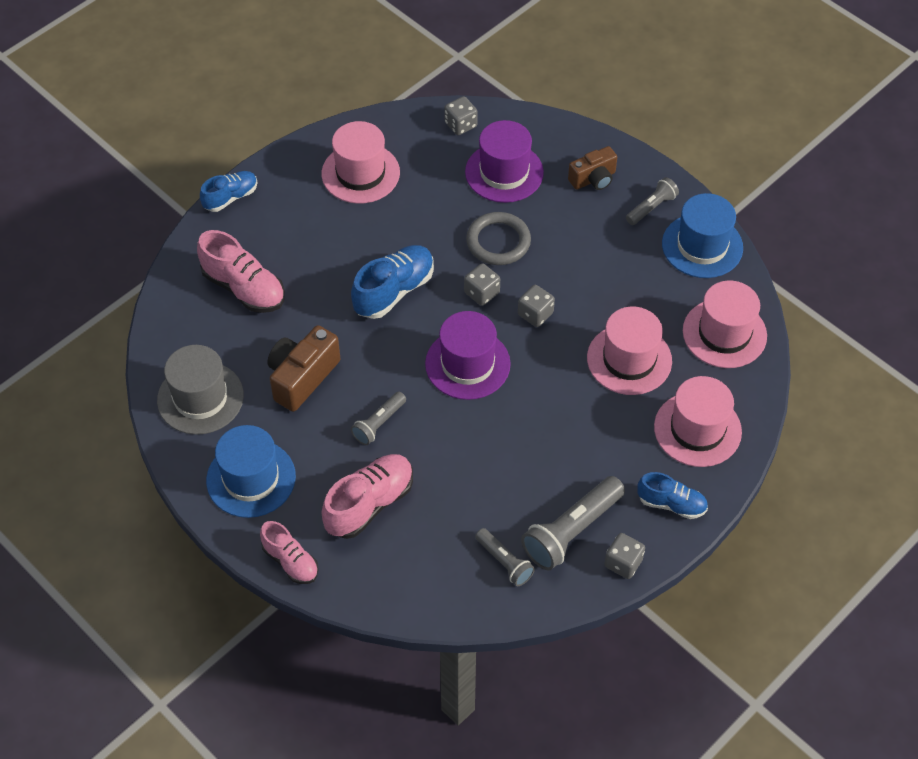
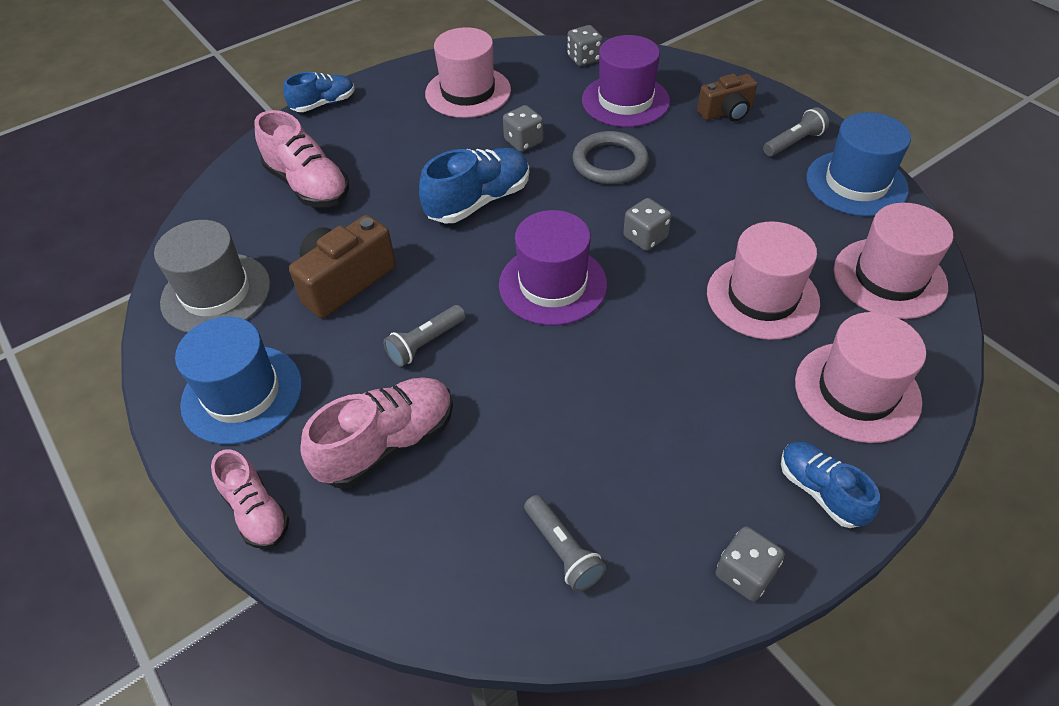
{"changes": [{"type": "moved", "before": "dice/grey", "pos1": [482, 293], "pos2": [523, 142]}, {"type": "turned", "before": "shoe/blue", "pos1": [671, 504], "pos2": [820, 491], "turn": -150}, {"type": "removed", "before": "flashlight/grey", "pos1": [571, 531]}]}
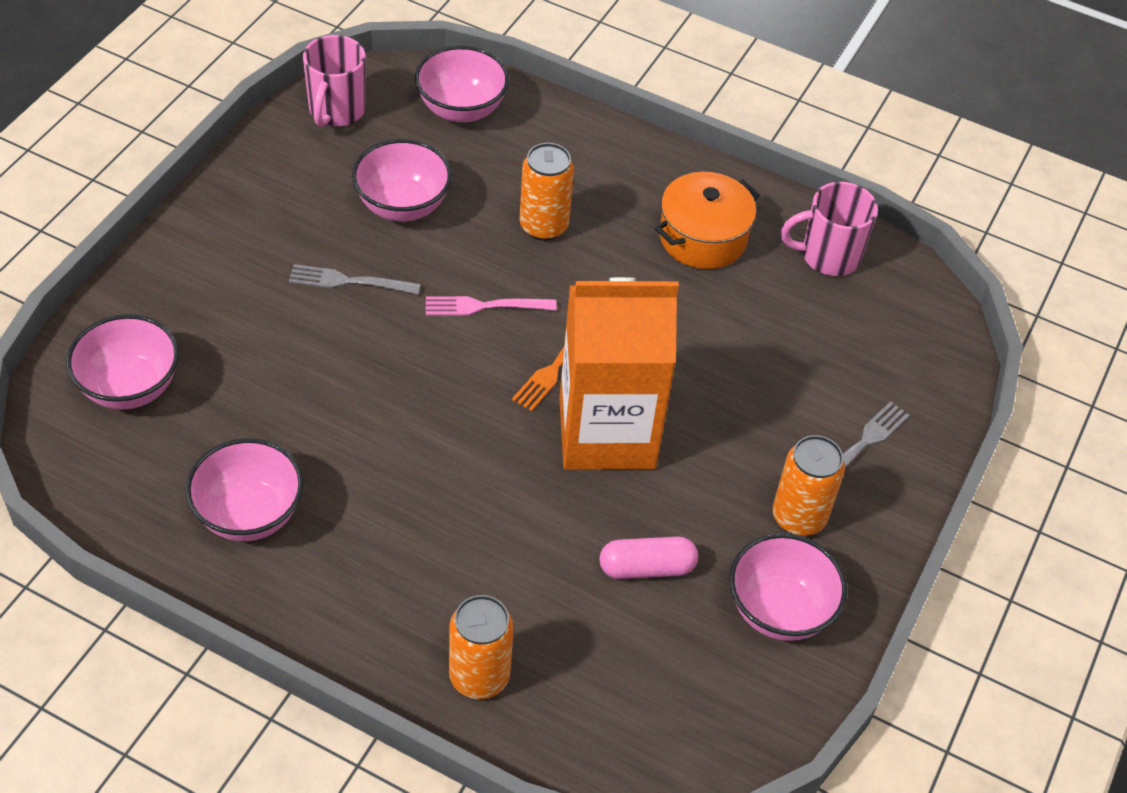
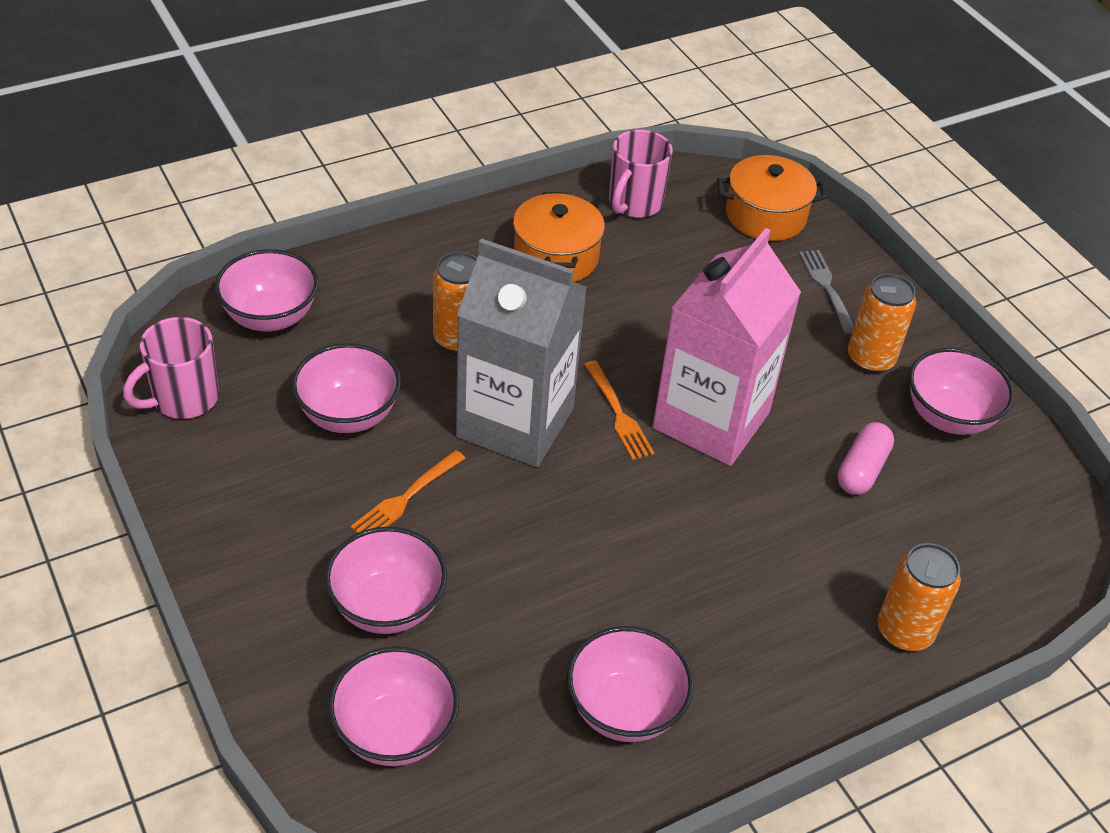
{"changes": [{"type": "turned", "before": "mug/pink", "pos1": [336, 111], "pos2": [183, 399], "turn": 90}, {"type": "recoloured", "before": "fork/grey", "after": "fork/orange", "pos1": [349, 281], "pos2": [406, 498]}, {"type": "recoloured", "before": "carton/orange", "after": "carton/pink", "pos1": [607, 432], "pos2": [711, 420]}, {"type": "replaced", "before": "fork/pink", "after": "carton/grey", "pos1": [485, 306], "pos2": [515, 423]}, {"type": "added", "after": "pot/orange", "pos2": [765, 216]}, {"type": "added", "after": "bowl/pink", "pos2": [387, 607]}]}
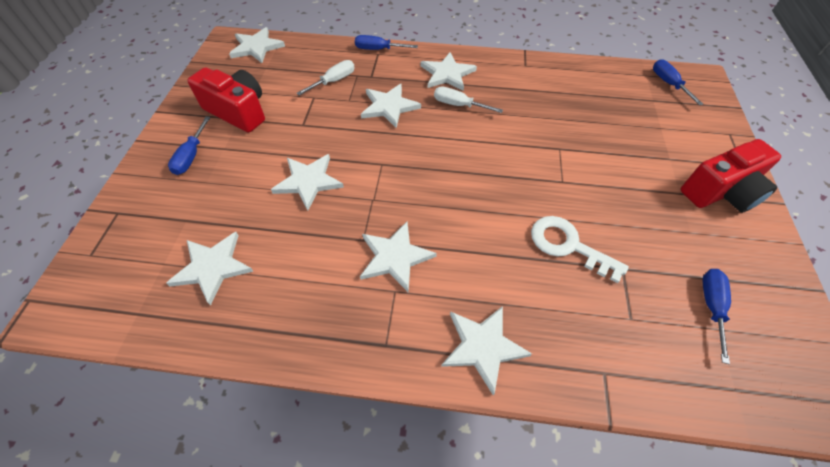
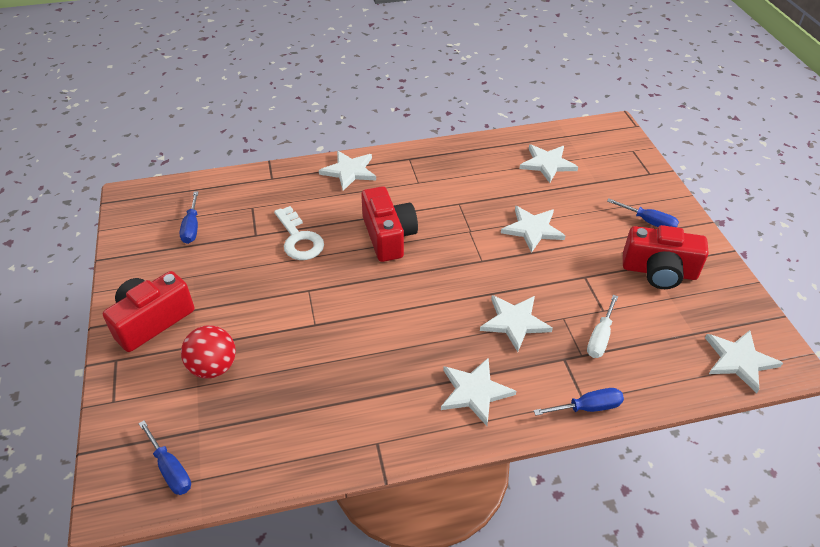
{"changes": [{"type": "removed", "before": "screwdriver/white", "pos1": [458, 105]}, {"type": "turned", "before": "screwdriver/blue", "pos1": [191, 156], "pos2": [649, 222], "turn": 135}, {"type": "turned", "before": "key/white", "pos1": [568, 245], "pos2": [299, 239], "turn": 45}, {"type": "removed", "before": "star/white", "pos1": [395, 257]}, {"type": "added", "after": "camera/red", "pos2": [388, 236]}, {"type": "added", "after": "ball/red", "pos2": [213, 367]}]}
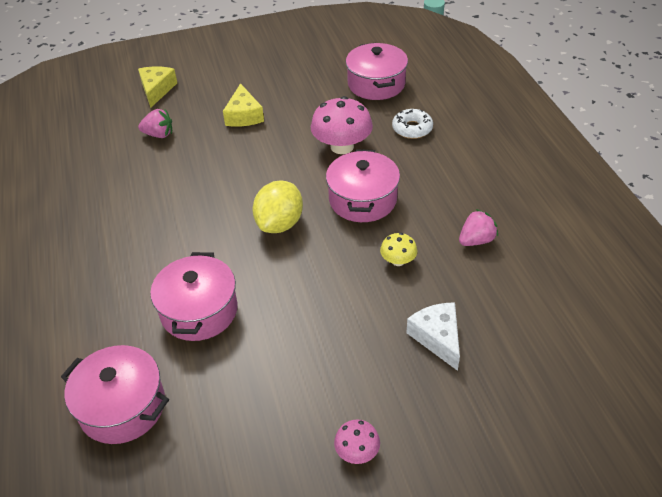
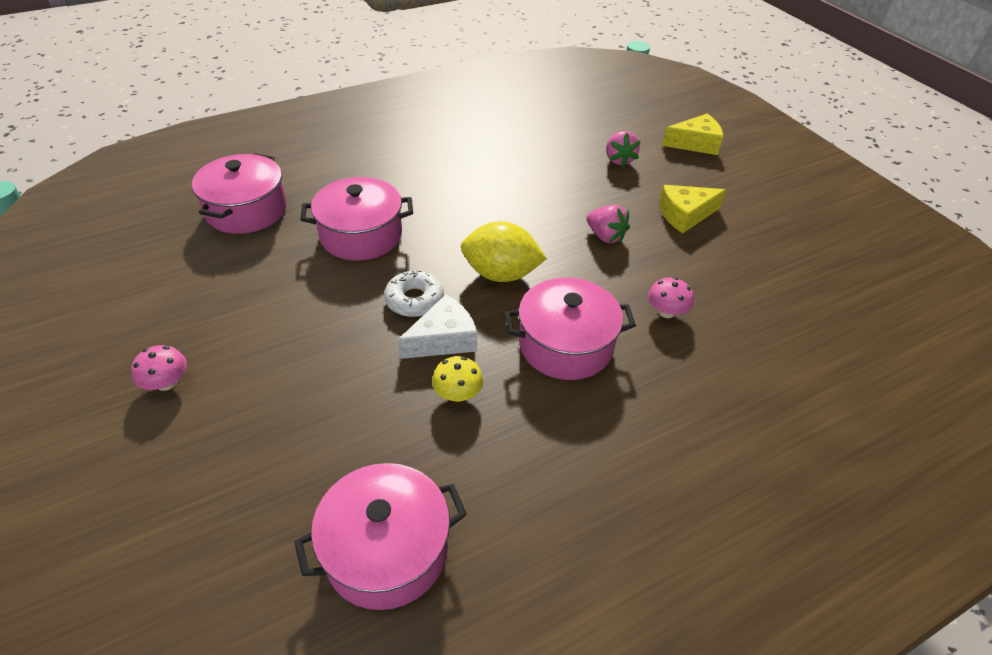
{"changes": [{"type": "moved", "before": "pot/pink", "pos1": [376, 84], "pos2": [386, 550]}, {"type": "resized", "before": "mushroom/pink", "pos1": [342, 146], "pos2": [666, 312], "scale": 0.52}, {"type": "moved", "before": "donut/white", "pos1": [412, 129], "pos2": [414, 300]}, {"type": "moved", "before": "strawberry/pink", "pos1": [476, 240], "pos2": [605, 236]}, {"type": "moved", "before": "cheese/white", "pos1": [437, 338], "pos2": [443, 339]}]}
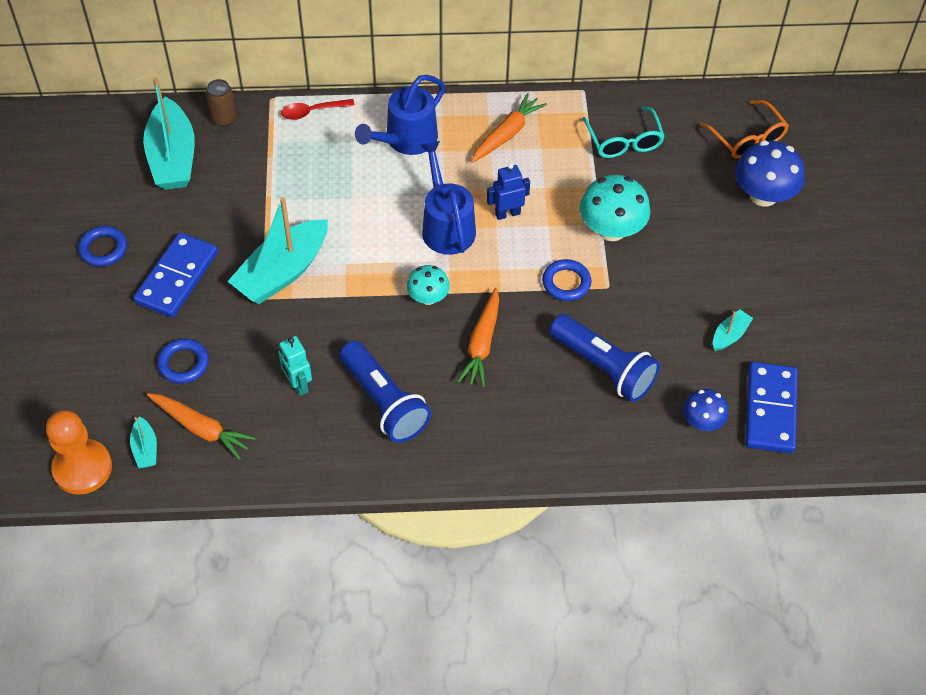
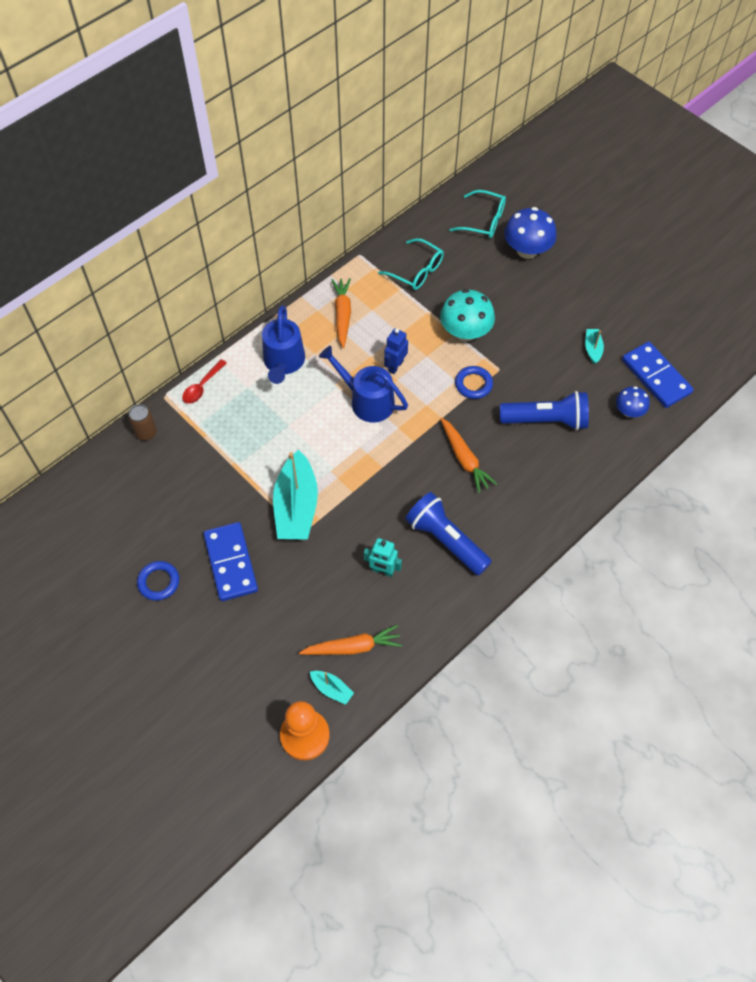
{"changes": [{"type": "removed", "before": "boat/turquoise", "pos1": [173, 157]}, {"type": "recoloured", "before": "glasses/orange", "after": "glasses/turquoise", "pos1": [747, 138], "pos2": [484, 221]}, {"type": "removed", "before": "mushroom/turquoise", "pos1": [428, 297]}, {"type": "removed", "before": "ring/blue", "pos1": [183, 363]}, {"type": "turned", "before": "flashlight/blue", "pos1": [384, 402], "pos2": [446, 540], "turn": -150}]}
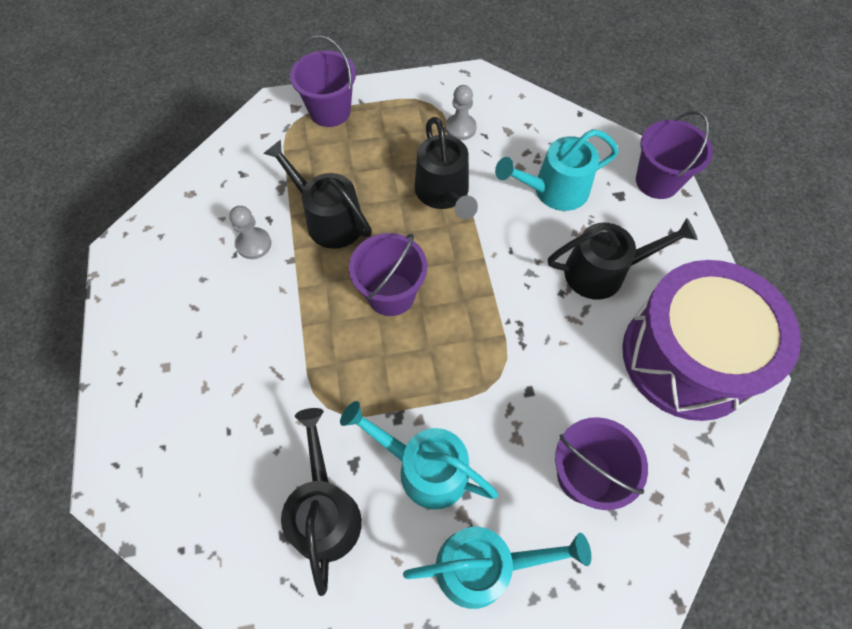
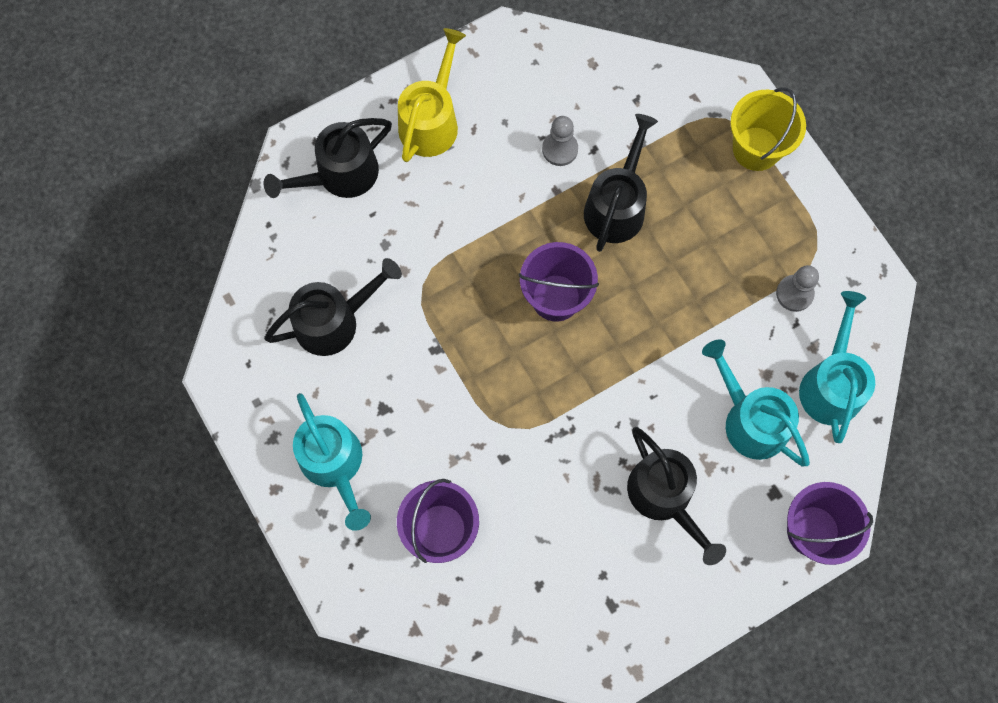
{"changes": [{"type": "recoloured", "before": "bucket/purple", "after": "bucket/yellow", "pos1": [330, 111], "pos2": [756, 149]}, {"type": "moved", "before": "watering can/black", "pos1": [444, 193], "pos2": [340, 175]}, {"type": "removed", "before": "drum/purple", "pos1": [687, 357]}, {"type": "moved", "before": "watering can/turquoise", "pos1": [424, 468], "pos2": [831, 384]}, {"type": "added", "after": "watering can/yellow", "pos2": [431, 121]}]}
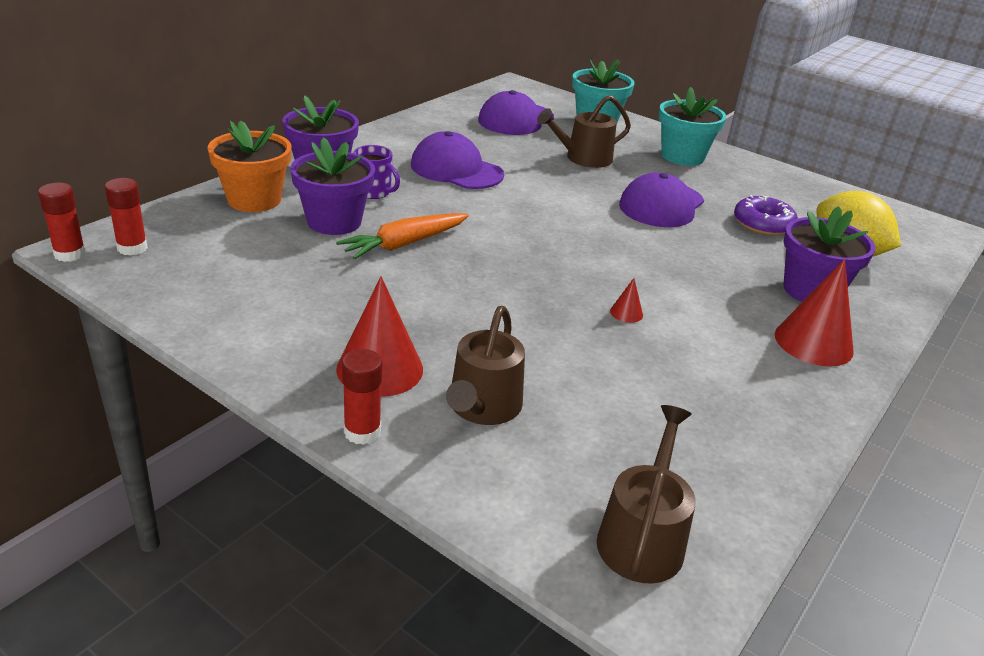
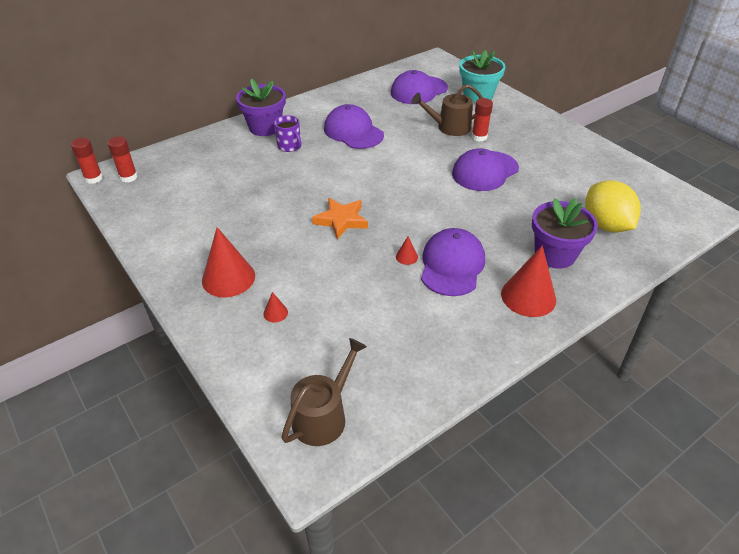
{"changes": [{"type": "removed", "before": "flower pot/turquoise", "pos1": [682, 156]}, {"type": "removed", "before": "flower pot/orange", "pos1": [254, 200]}, {"type": "removed", "before": "flower pot/purple", "pos1": [334, 222]}, {"type": "removed", "before": "donut/purple", "pos1": [763, 224]}, {"type": "removed", "before": "carrot/orange", "pos1": [404, 244]}, {"type": "replaced", "before": "watering can/brown", "after": "cone/red", "pos1": [482, 407], "pos2": [275, 313]}, {"type": "moved", "before": "glue stick/red", "pos1": [362, 432], "pos2": [479, 137]}, {"type": "added", "after": "star/orange", "pos2": [341, 220]}, {"type": "added", "after": "cap/purple", "pos2": [452, 265]}]}
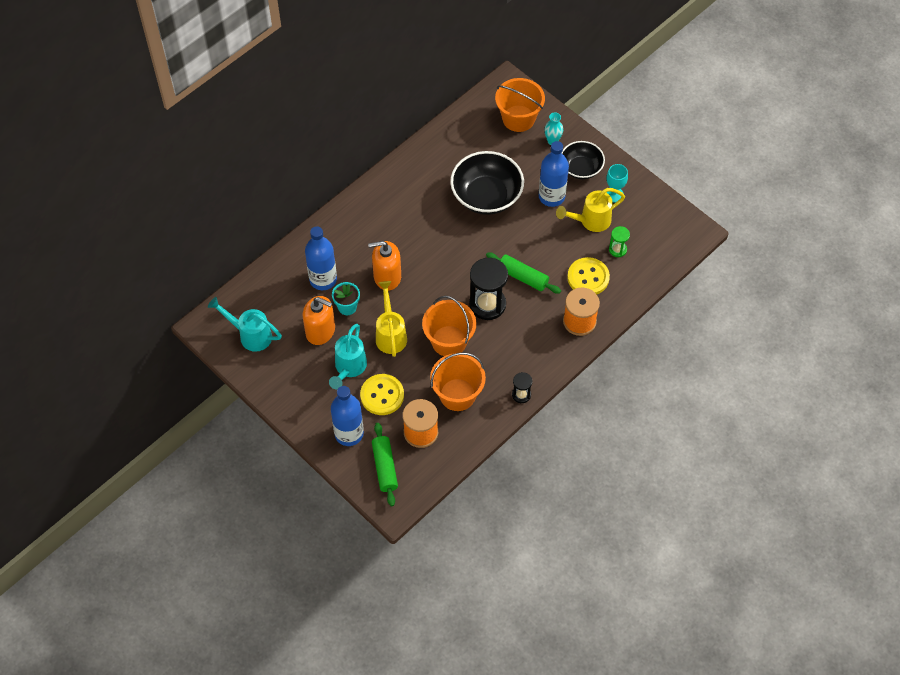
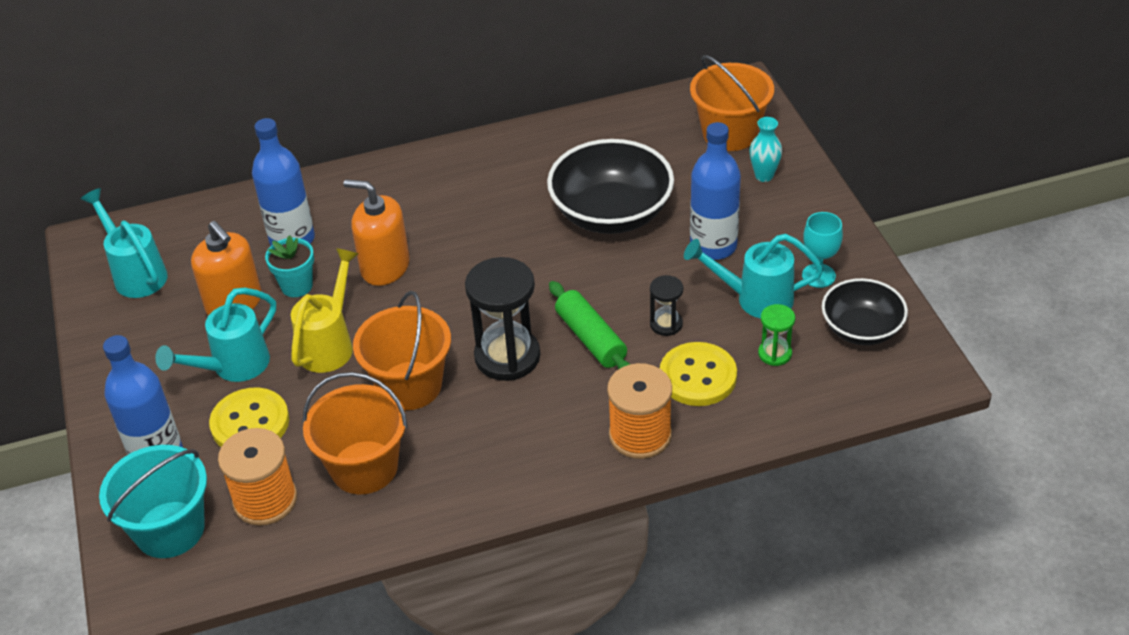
{"changes": [{"type": "moved", "before": "bowl/black", "pos1": [581, 168], "pos2": [861, 329]}, {"type": "recoloured", "before": "watering can/yellow", "after": "watering can/turquoise", "pos1": [590, 221], "pos2": [754, 299]}, {"type": "moved", "before": "hourglass/black", "pos1": [521, 395], "pos2": [666, 324]}, {"type": "replaced", "before": "rolling pin/green", "after": "bucket/turquoise", "pos1": [385, 467], "pos2": [170, 529]}]}
